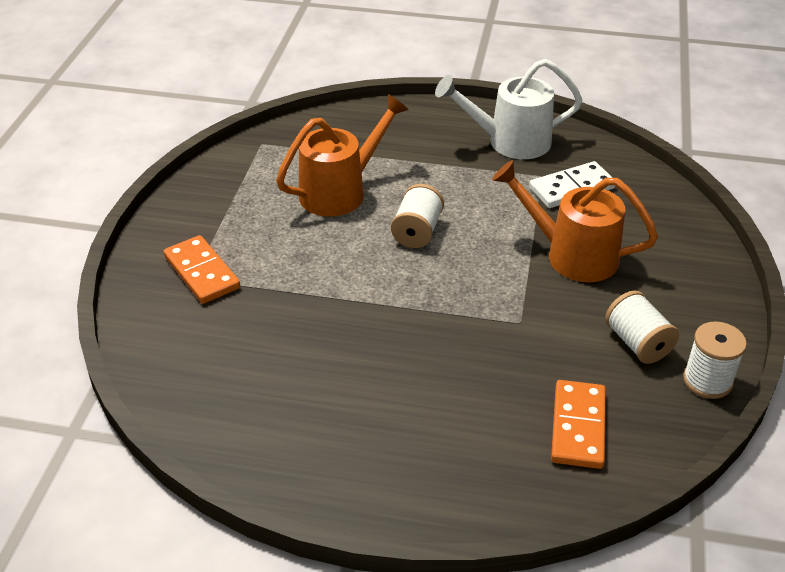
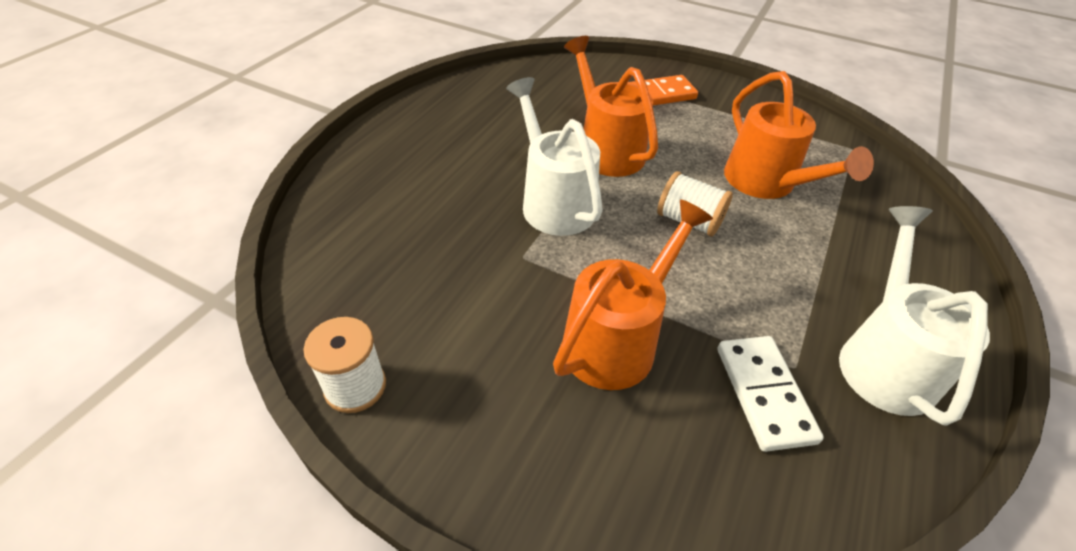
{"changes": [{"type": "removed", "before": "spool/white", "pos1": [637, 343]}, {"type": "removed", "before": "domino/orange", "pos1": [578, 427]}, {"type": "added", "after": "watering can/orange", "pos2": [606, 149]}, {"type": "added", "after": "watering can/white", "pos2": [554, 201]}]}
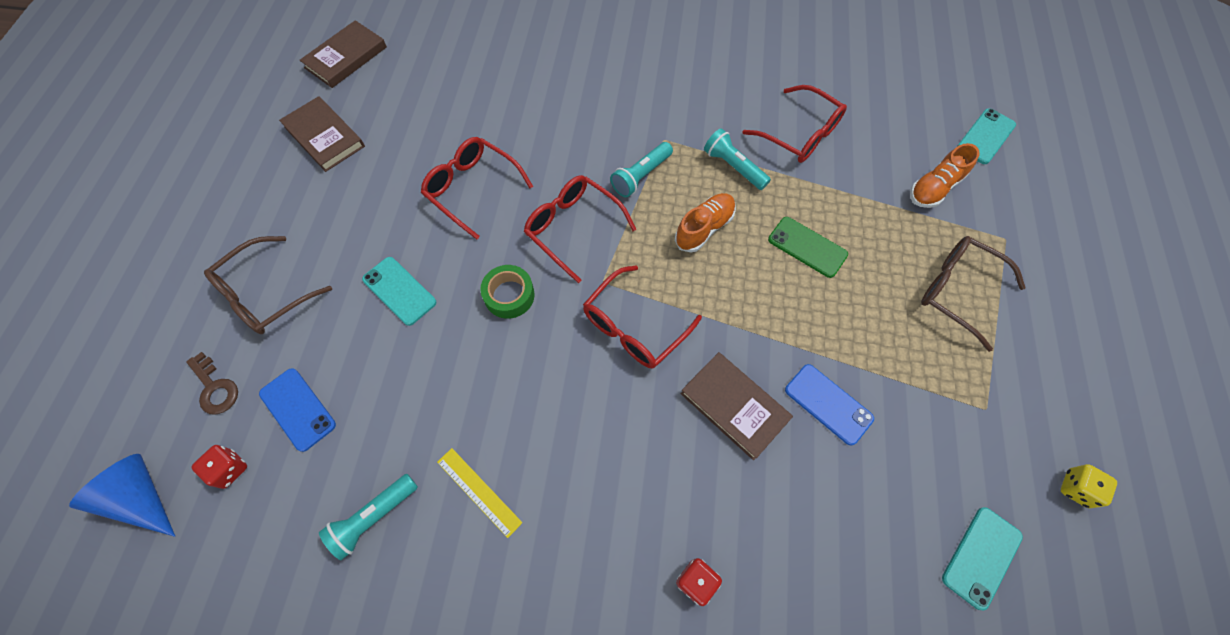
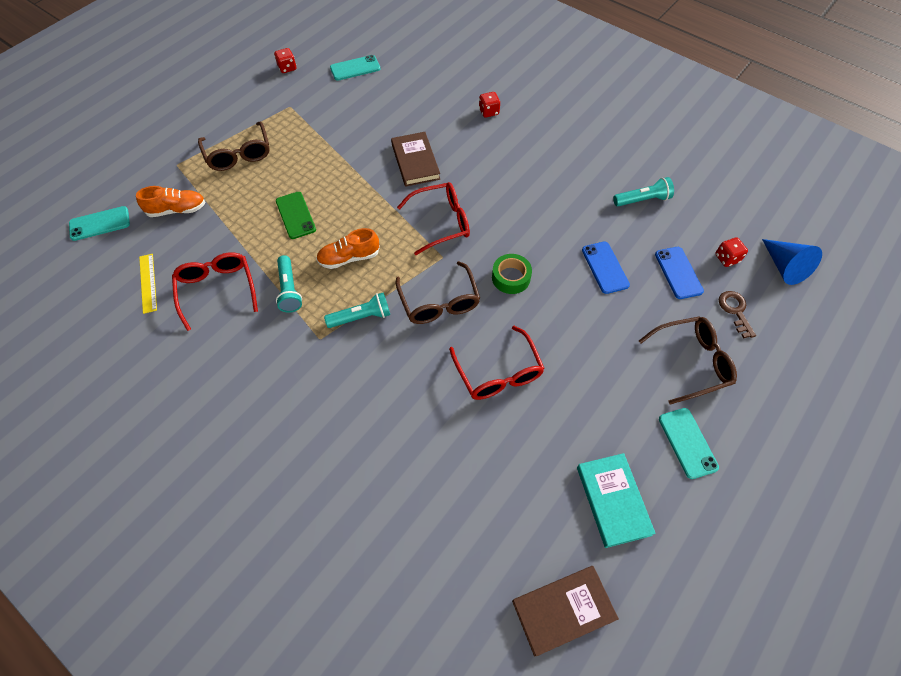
{"changes": [{"type": "recoloured", "before": "book/brown", "after": "book/turquoise", "pos1": [324, 137], "pos2": [613, 500]}, {"type": "recoloured", "before": "glasses/red", "after": "glasses/brown", "pos1": [573, 228], "pos2": [439, 302]}, {"type": "moved", "before": "phone/turquoise", "pos1": [399, 291], "pos2": [687, 443]}, {"type": "moved", "before": "phone/blue", "pos1": [828, 404], "pos2": [605, 267]}, {"type": "moved", "before": "ruler/yellow", "pos1": [479, 492], "pos2": [148, 283]}, {"type": "recoloured", "before": "dice/yellow", "after": "dice/red", "pos1": [1076, 488], "pos2": [287, 68]}]}
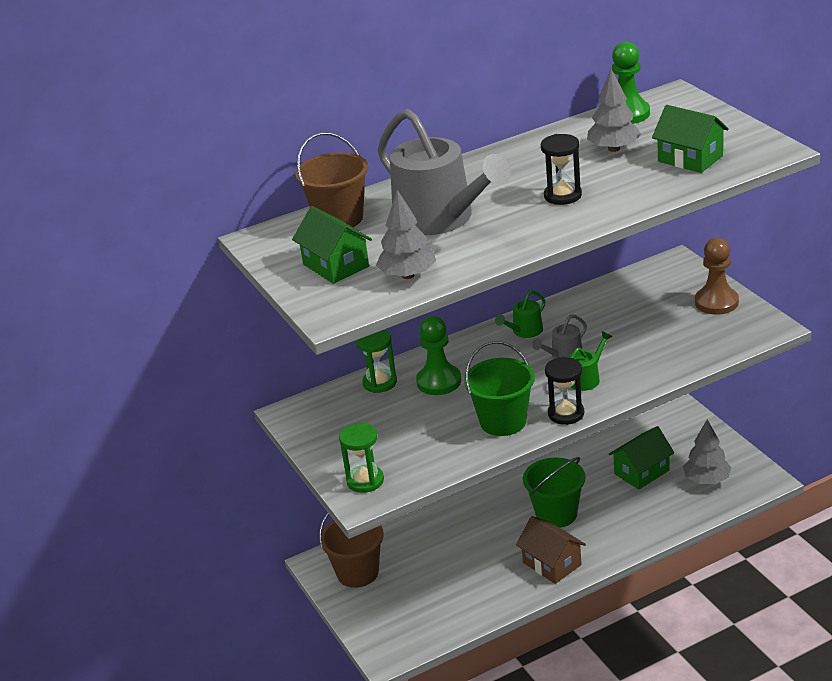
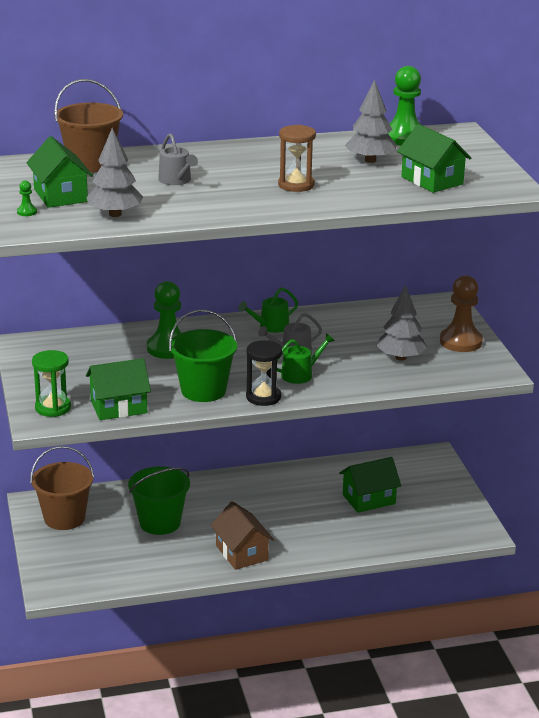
{"changes": [{"type": "resized", "before": "watering can/grey", "pos1": [440, 218], "pos2": [176, 180], "scale": 0.43}, {"type": "recoloured", "before": "hourglass/black", "after": "hourglass/brown", "pos1": [562, 196], "pos2": [296, 185]}, {"type": "removed", "before": "hourglass/green", "pos1": [379, 383]}, {"type": "moved", "before": "tree/grey", "pos1": [707, 480], "pos2": [401, 357]}, {"type": "moved", "before": "bucket/green", "pos1": [556, 514], "pos2": [160, 523]}, {"type": "added", "after": "pawn/green", "pos2": [27, 212]}, {"type": "added", "after": "house/green", "pos2": [119, 407]}]}
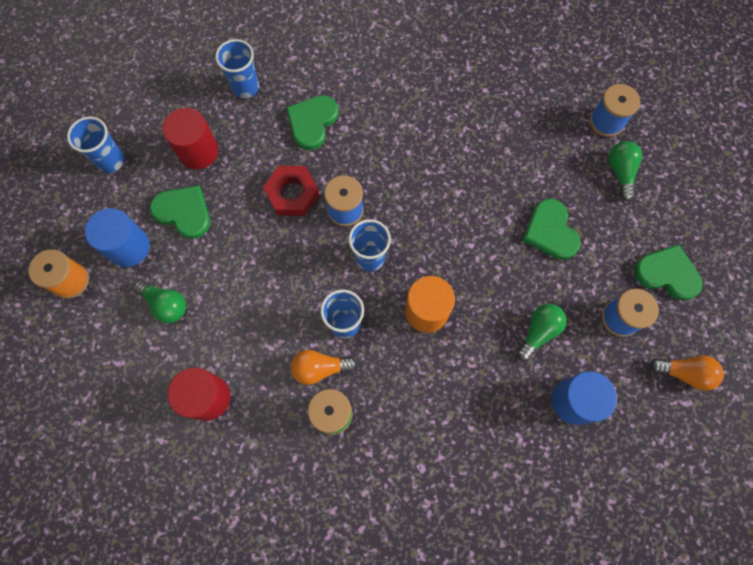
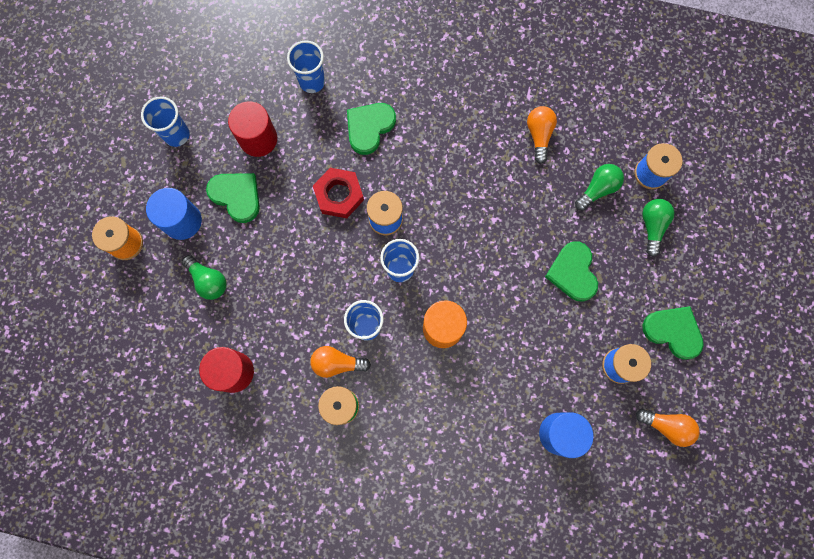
{"changes": [{"type": "moved", "before": "light bulb/green", "pos1": [538, 332], "pos2": [597, 189]}, {"type": "added", "after": "light bulb/orange", "pos2": [539, 135]}]}
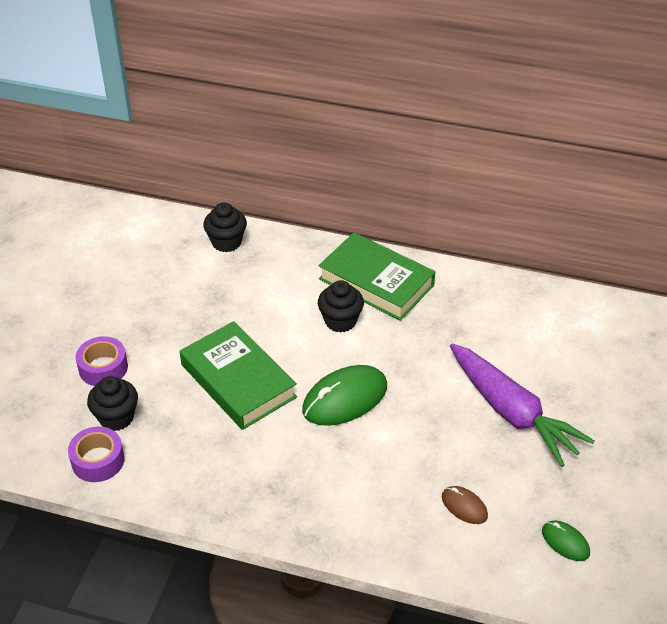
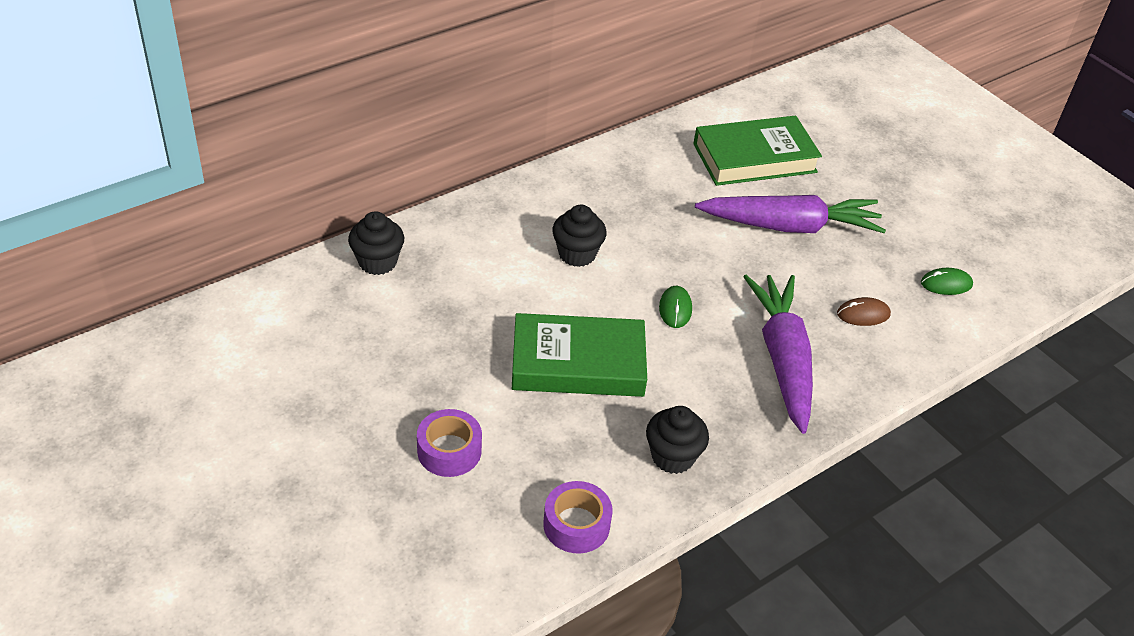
{"changes": [{"type": "moved", "before": "book/green", "pos1": [376, 282], "pos2": [754, 158]}, {"type": "resized", "before": "mouse/green", "pos1": [345, 398], "pos2": [675, 309], "scale": 0.51}, {"type": "moved", "before": "cupcake/black", "pos1": [116, 417], "pos2": [672, 457]}, {"type": "added", "after": "carrot/purple", "pos2": [782, 359]}]}
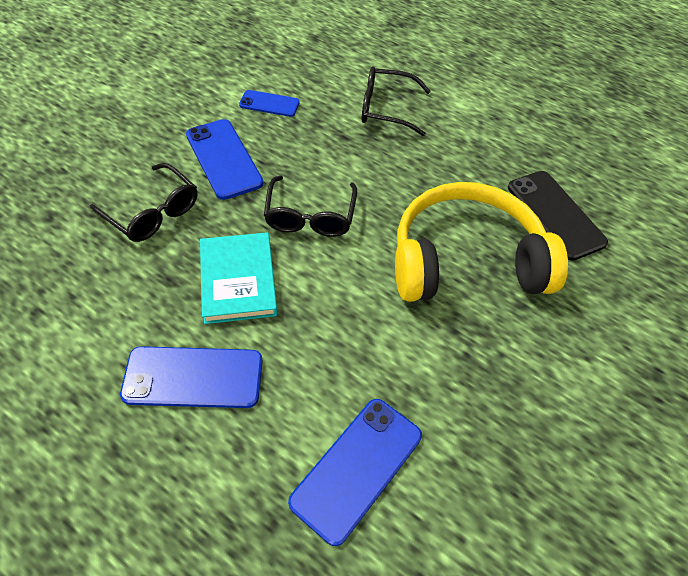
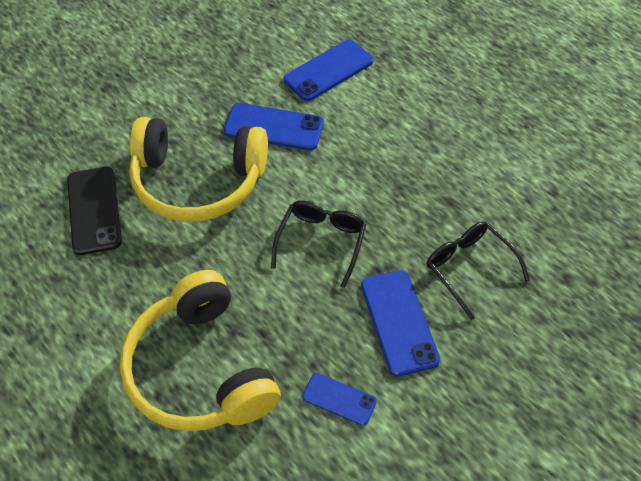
{"changes": [{"type": "replaced", "before": "glasses/black", "after": "headphones/yellow", "pos1": [386, 109], "pos2": [200, 369]}, {"type": "removed", "before": "book/turquoise", "pos1": [238, 280]}, {"type": "moved", "before": "phone/blue", "pos1": [193, 378], "pos2": [274, 127]}]}
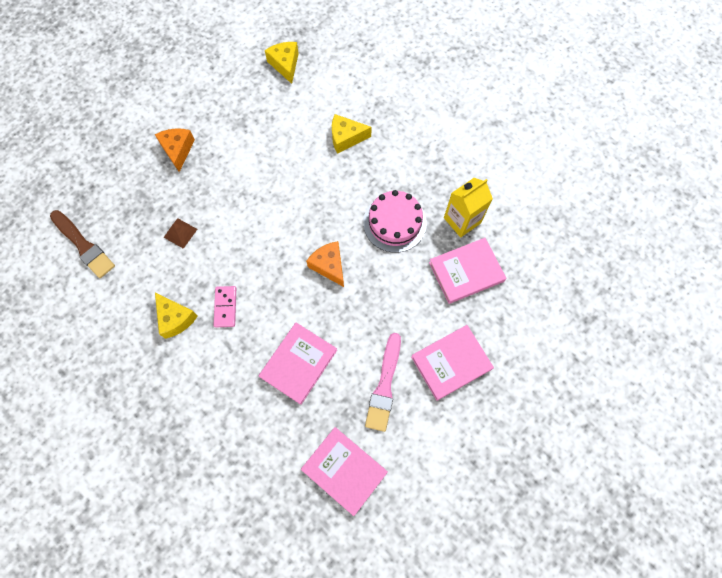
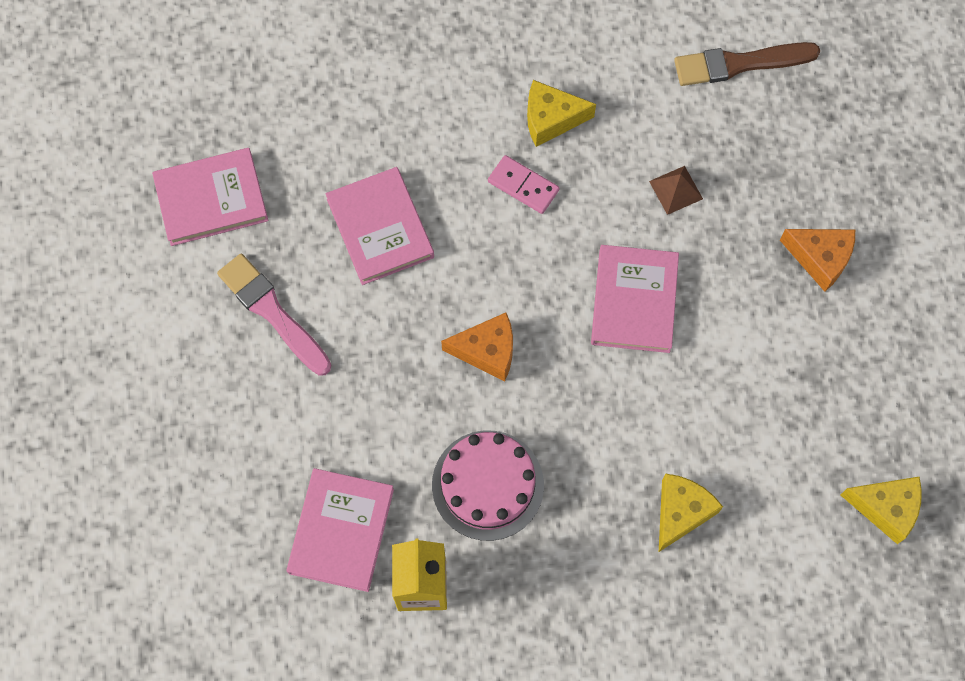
{"changes": [{"type": "moved", "before": "book/pink", "pos1": [451, 363], "pos2": [634, 301]}]}
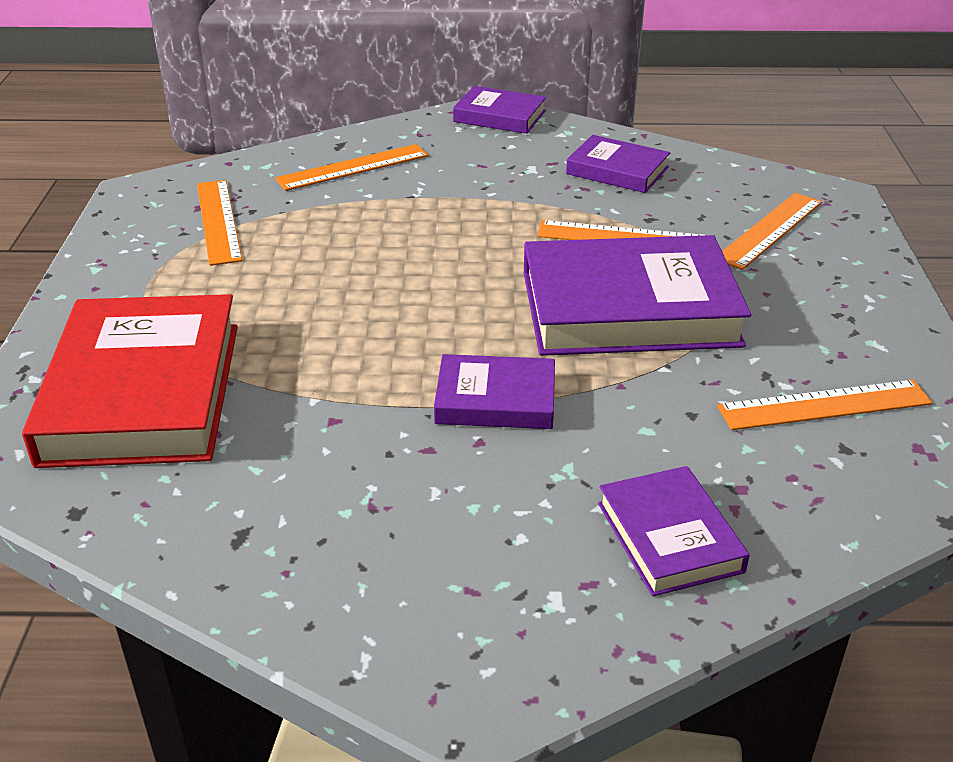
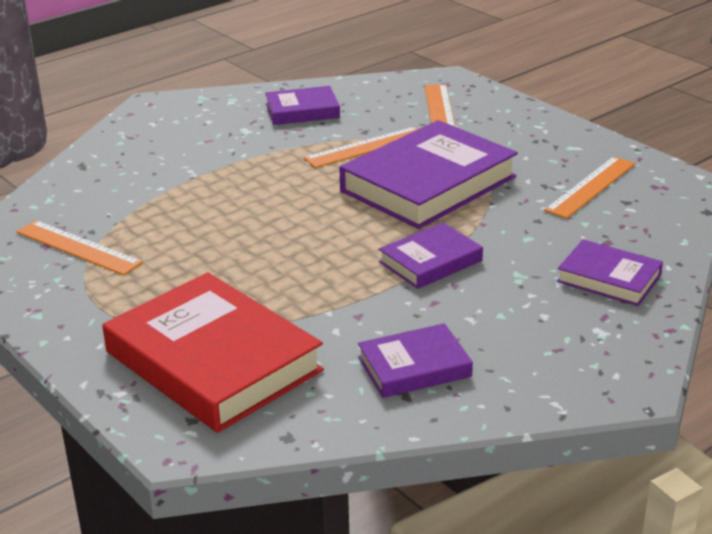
{"changes": [{"type": "moved", "before": "book/purple", "pos1": [499, 116], "pos2": [414, 367]}, {"type": "removed", "before": "ruler/orange", "pos1": [353, 167]}]}
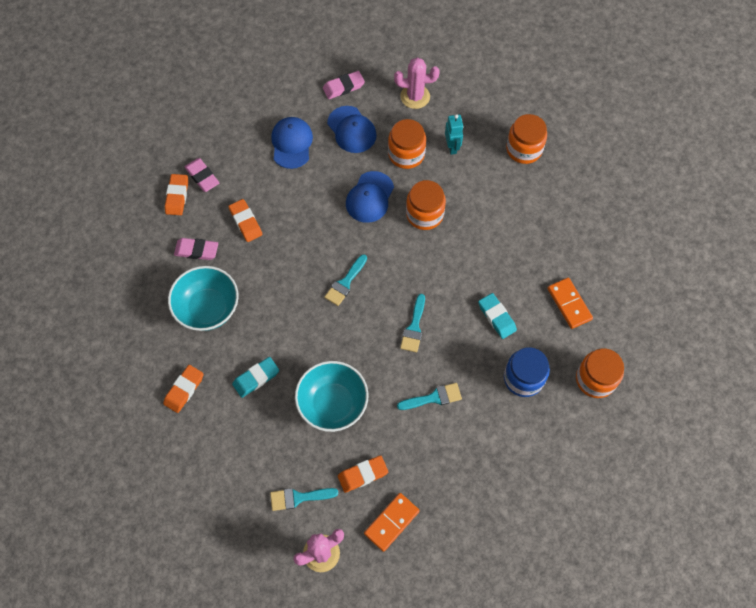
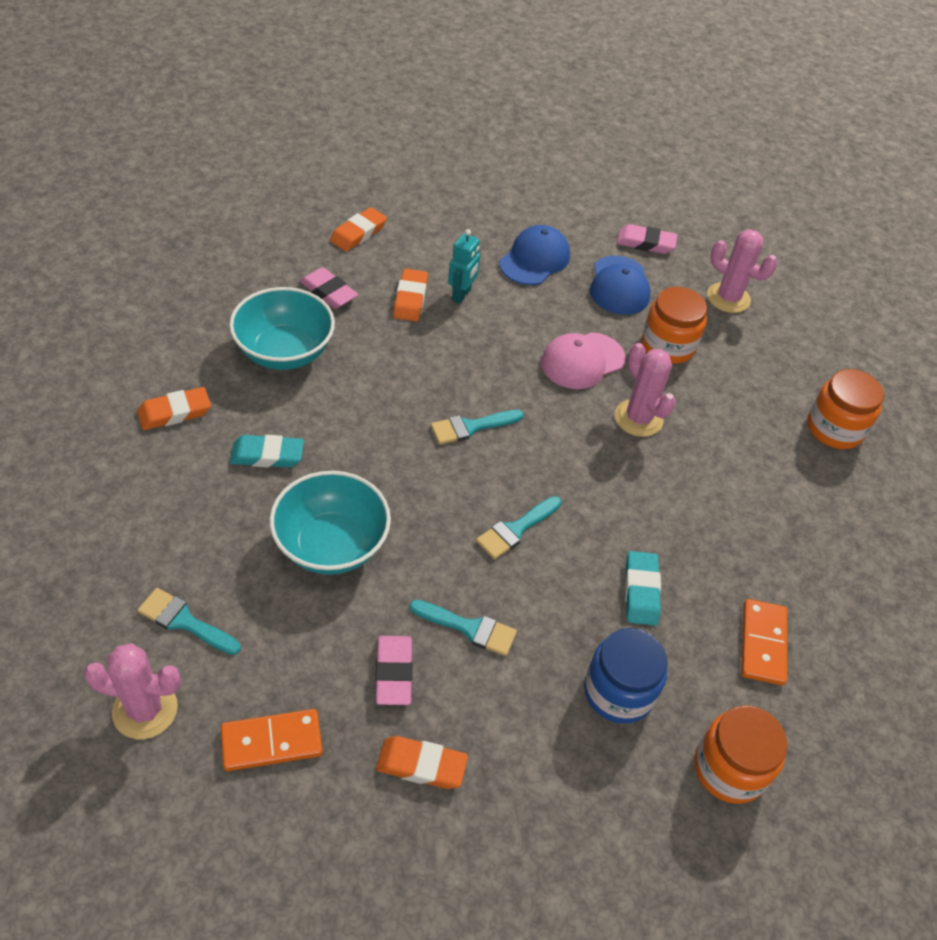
{"changes": [{"type": "moved", "before": "robot/turquoise", "pos1": [452, 147], "pos2": [461, 295]}, {"type": "moved", "before": "eraser/pink", "pos1": [202, 177], "pos2": [393, 673]}, {"type": "recoloured", "before": "cap/blue", "after": "cap/pink", "pos1": [369, 197], "pos2": [582, 361]}, {"type": "replaced", "before": "jar/orange", "after": "cactus/pink", "pos1": [424, 214], "pos2": [638, 418]}, {"type": "moved", "before": "eraser/orange", "pos1": [363, 474], "pos2": [421, 765]}]}
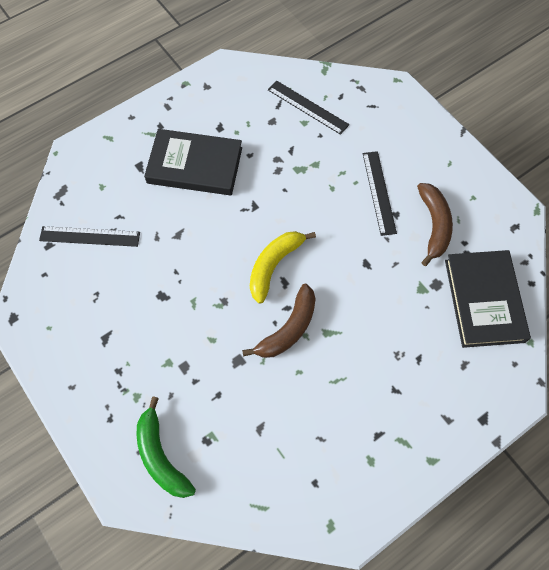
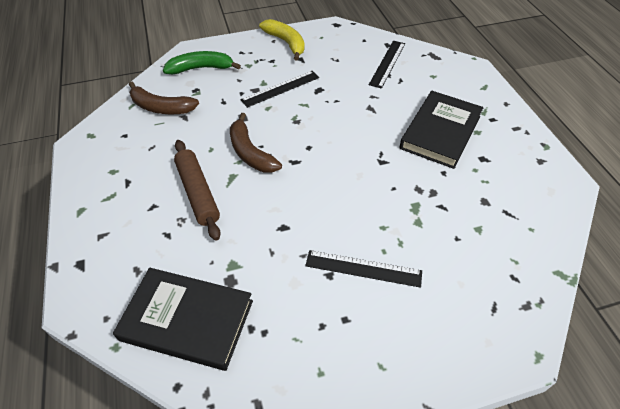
{"changes": [{"type": "moved", "before": "ruler/black", "pos1": [307, 107], "pos2": [280, 88]}, {"type": "moved", "before": "banana/brown", "pos1": [434, 225], "pos2": [161, 107]}, {"type": "moved", "before": "banana/yellow", "pos1": [274, 265], "pos2": [286, 43]}, {"type": "added", "after": "rolling pin/brown", "pos2": [198, 193]}]}
